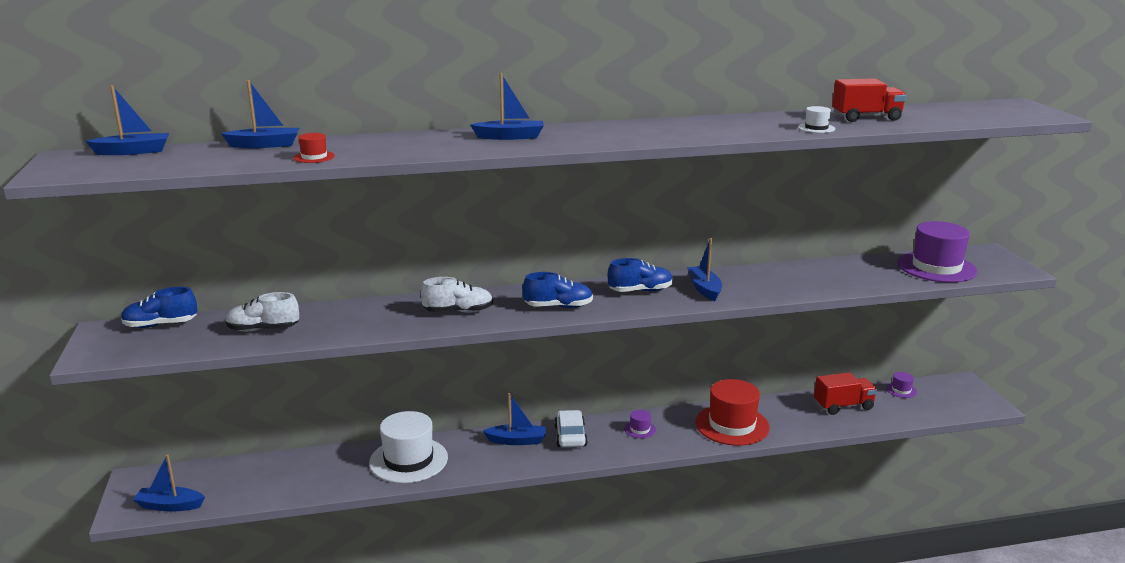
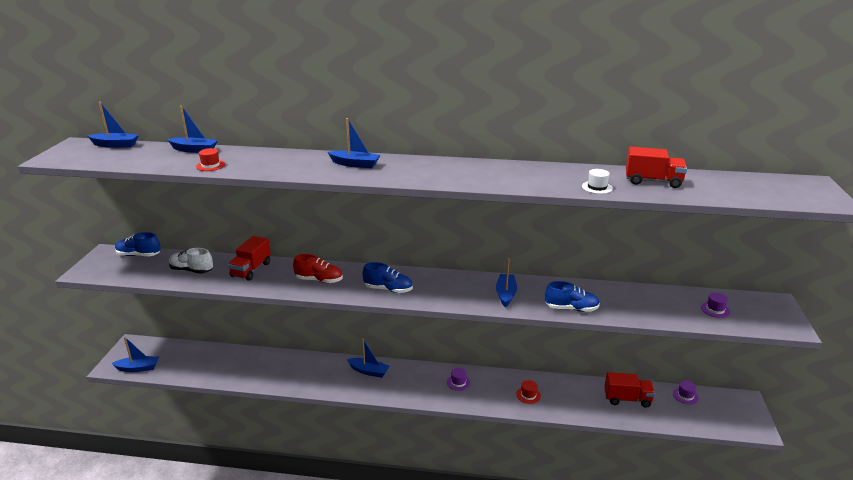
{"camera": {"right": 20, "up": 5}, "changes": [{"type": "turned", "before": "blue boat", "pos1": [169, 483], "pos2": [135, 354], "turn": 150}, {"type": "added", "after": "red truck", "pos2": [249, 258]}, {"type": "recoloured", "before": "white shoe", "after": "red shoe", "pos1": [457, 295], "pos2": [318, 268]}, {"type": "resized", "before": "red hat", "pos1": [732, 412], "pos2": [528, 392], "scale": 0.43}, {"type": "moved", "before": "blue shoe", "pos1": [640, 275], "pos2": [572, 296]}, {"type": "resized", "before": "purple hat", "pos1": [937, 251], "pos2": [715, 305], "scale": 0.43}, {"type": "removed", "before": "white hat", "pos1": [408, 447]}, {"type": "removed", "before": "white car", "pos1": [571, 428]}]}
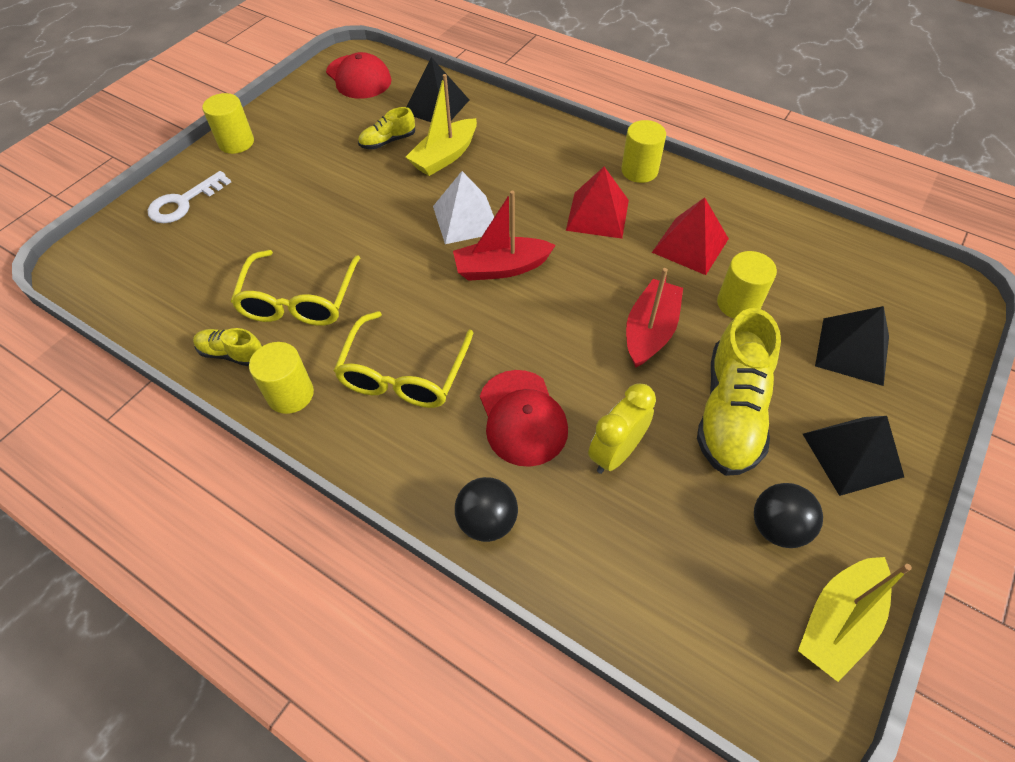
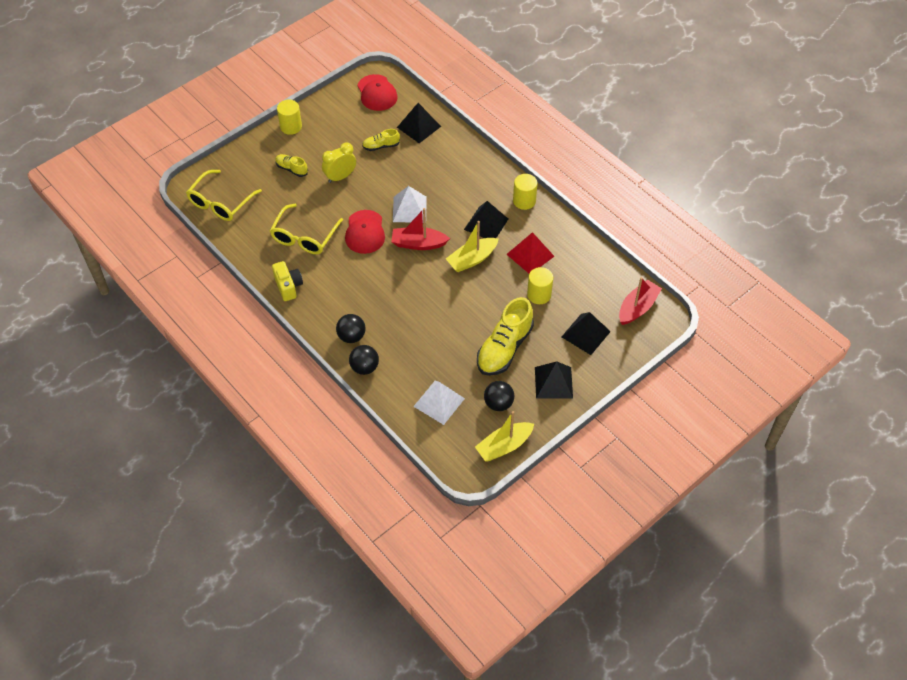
{"camera": {"right": 15, "up": 0}, "changes": [{"type": "moved", "before": "yellow glasses", "pos1": [403, 359], "pos2": [224, 195]}, {"type": "replaced", "before": "yellow cylinder", "after": "yellow camera", "pos1": [281, 378], "pos2": [287, 281]}, {"type": "moved", "before": "yellow shoe", "pos1": [227, 347], "pos2": [291, 165]}, {"type": "moved", "before": "yellow clock", "pos1": [622, 428], "pos2": [339, 163]}, {"type": "added", "after": "black ball", "pos2": [351, 328]}, {"type": "moved", "before": "red cap", "pos1": [524, 418], "pos2": [365, 232]}, {"type": "added", "after": "white pyramid", "pos2": [439, 403]}, {"type": "moved", "before": "yellow boat", "pos1": [441, 125], "pos2": [472, 246]}, {"type": "recoloured", "before": "red pyramid", "after": "black pyramid", "pos1": [597, 203], "pos2": [486, 219]}, {"type": "moved", "before": "red boat", "pos1": [654, 318], "pos2": [640, 301]}, {"type": "removed", "before": "white key", "pos1": [189, 197]}]}
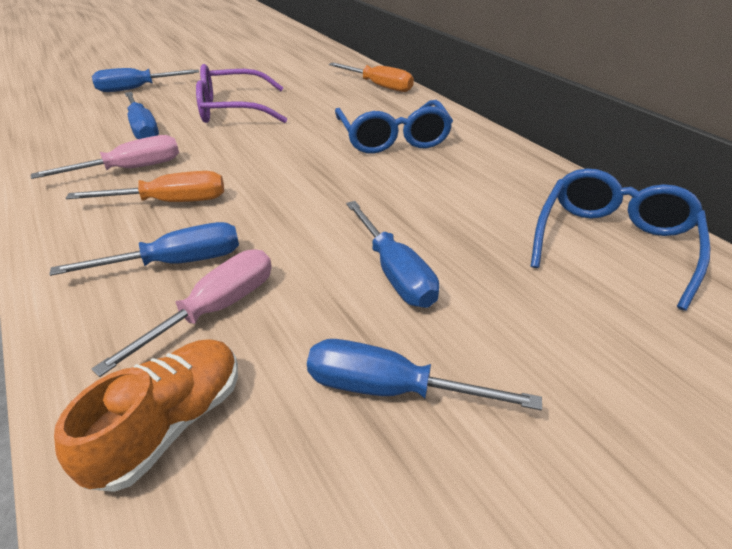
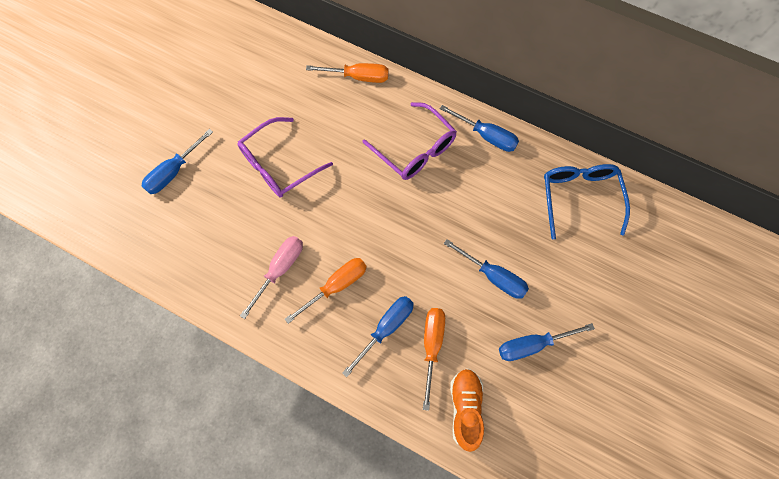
{"camera": {"right": -30, "up": 30}, "changes": [{"type": "recoloured", "before": "blue glasses", "after": "purple glasses", "pos1": [394, 127], "pos2": [410, 141]}, {"type": "recoloured", "before": "pink screwdriver", "after": "orange screwdriver", "pos1": [182, 313], "pos2": [434, 359]}, {"type": "moved", "before": "blue screwdriver", "pos1": [142, 115], "pos2": [479, 128]}]}
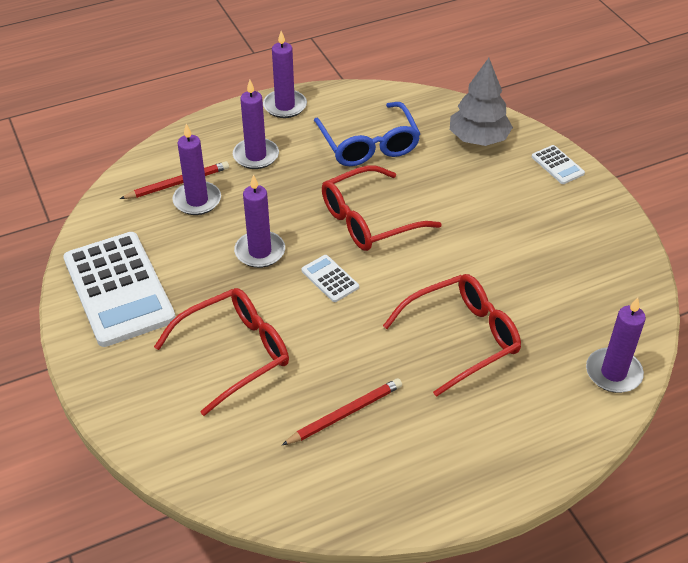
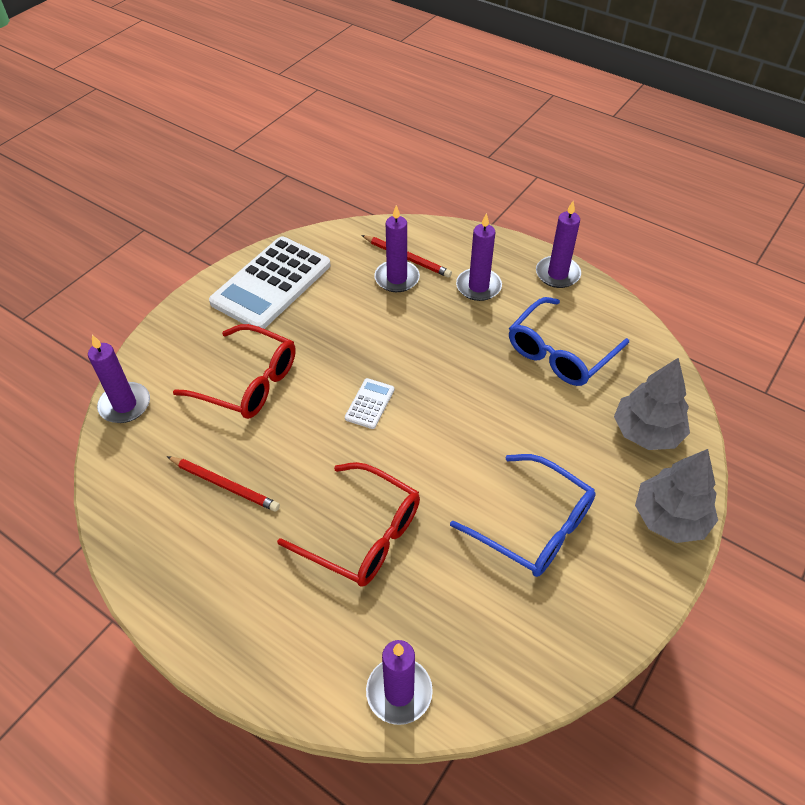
{"camera": {"right": 60, "up": 5}, "changes": [{"type": "moved", "before": "purple candle", "pos1": [259, 221], "pos2": [119, 379]}, {"type": "added", "after": "blue glasses", "pos2": [523, 515]}, {"type": "replaced", "before": "white calculator", "after": "grey tree", "pos1": [558, 164], "pos2": [676, 496]}, {"type": "removed", "before": "red glasses", "pos1": [382, 208]}]}
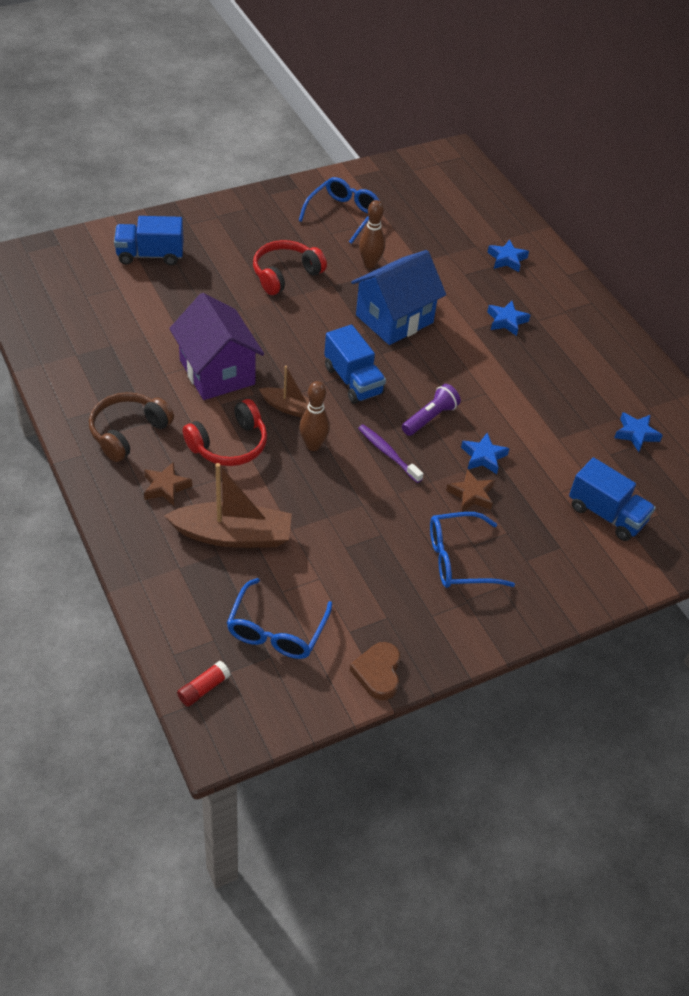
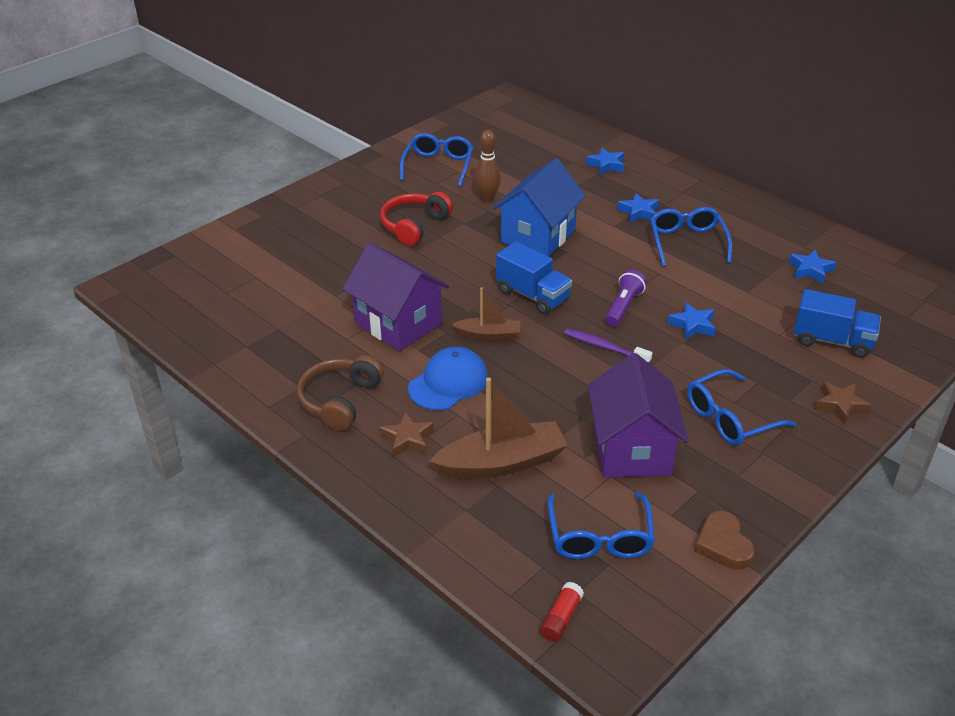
{"camera": {"right": -15, "up": -10}, "changes": [{"type": "replaced", "before": "red headphones", "after": "blue cap", "pos1": [225, 432], "pos2": [448, 378]}, {"type": "added", "after": "purple house", "pos2": [638, 415]}, {"type": "added", "after": "blue glasses", "pos2": [691, 236]}, {"type": "moved", "before": "brown star", "pos1": [470, 490], "pos2": [843, 403]}, {"type": "removed", "before": "blue truck", "pos1": [149, 240]}, {"type": "removed", "before": "brown bowling pin", "pos1": [314, 416]}]}
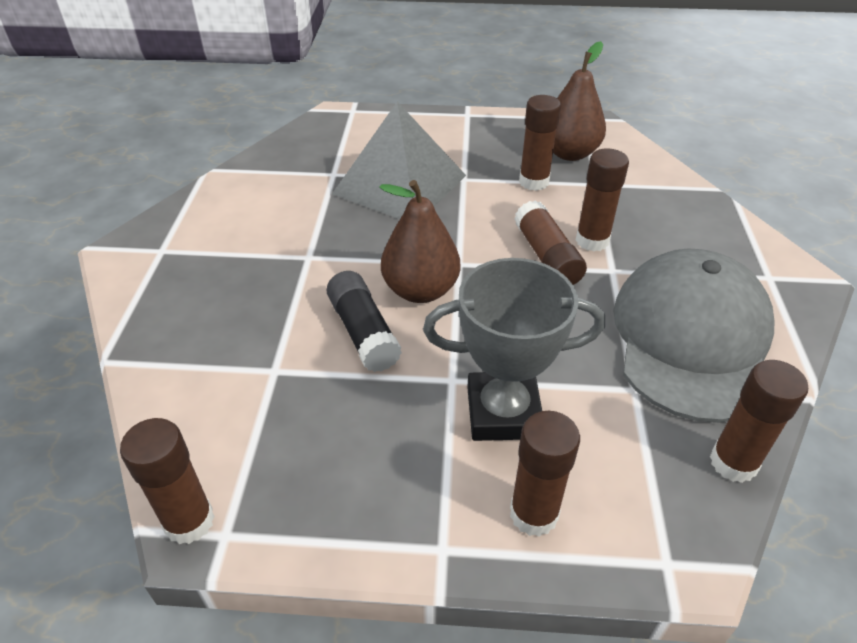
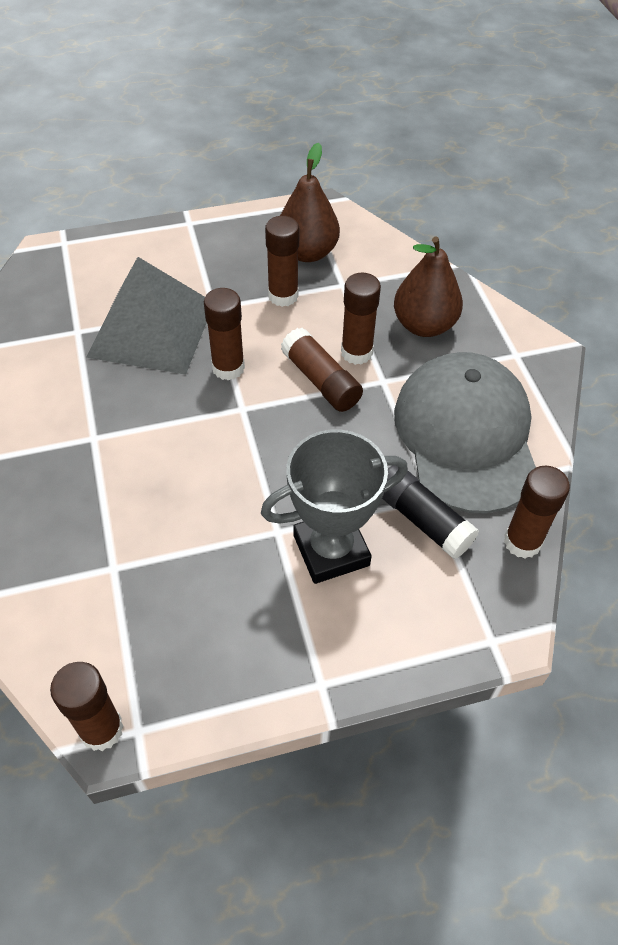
{"camera": {"right": -20, "up": 10}, "changes": [{"type": "moved", "before": "brown glue stick", "pos1": [545, 474], "pos2": [224, 334]}, {"type": "moved", "before": "black glue stick", "pos1": [364, 321], "pos2": [430, 512]}, {"type": "moved", "before": "brown pear", "pos1": [419, 241], "pos2": [428, 287]}]}
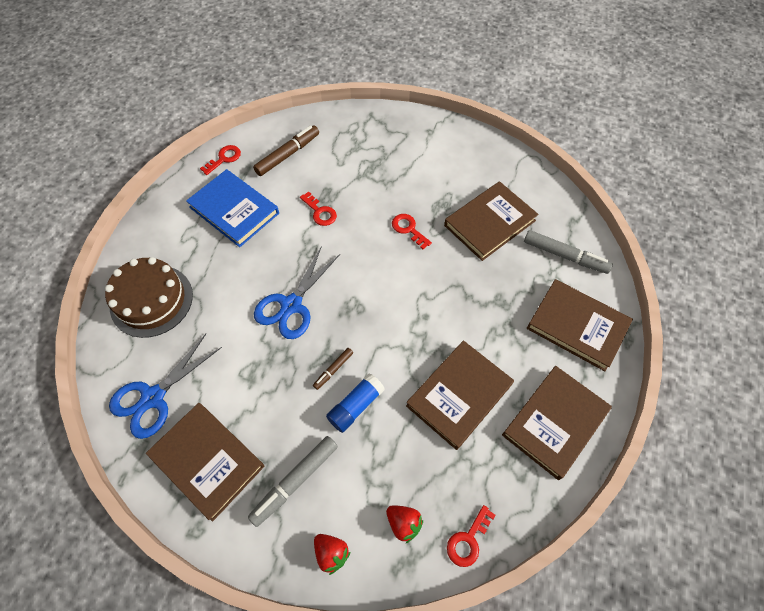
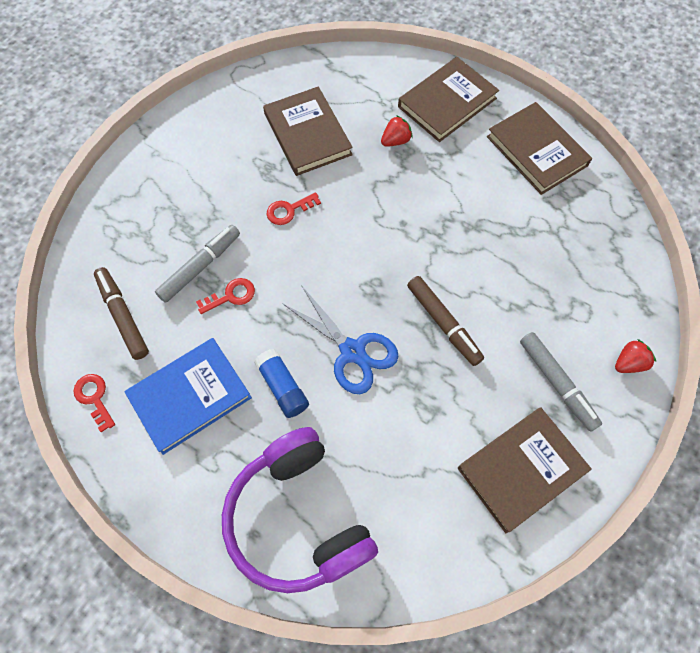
{"camera": {"right": -75, "up": 5}, "changes": [{"type": "moved", "before": "grey marker", "pos1": [568, 252], "pos2": [197, 264]}, {"type": "replaced", "before": "brown cake", "after": "purple headphones", "pos1": [149, 297], "pos2": [300, 510]}, {"type": "moved", "before": "blue glue stick", "pos1": [355, 403], "pos2": [281, 383]}, {"type": "moved", "before": "red strawberry", "pos1": [404, 524], "pos2": [397, 131]}, {"type": "resized", "before": "brown marker", "pos1": [333, 369], "pos2": [445, 321], "scale": 1.86}, {"type": "removed", "before": "blue scissors", "pos1": [165, 386]}, {"type": "removed", "before": "brown book", "pos1": [460, 395]}, {"type": "removed", "before": "red key", "pos1": [471, 536]}]}
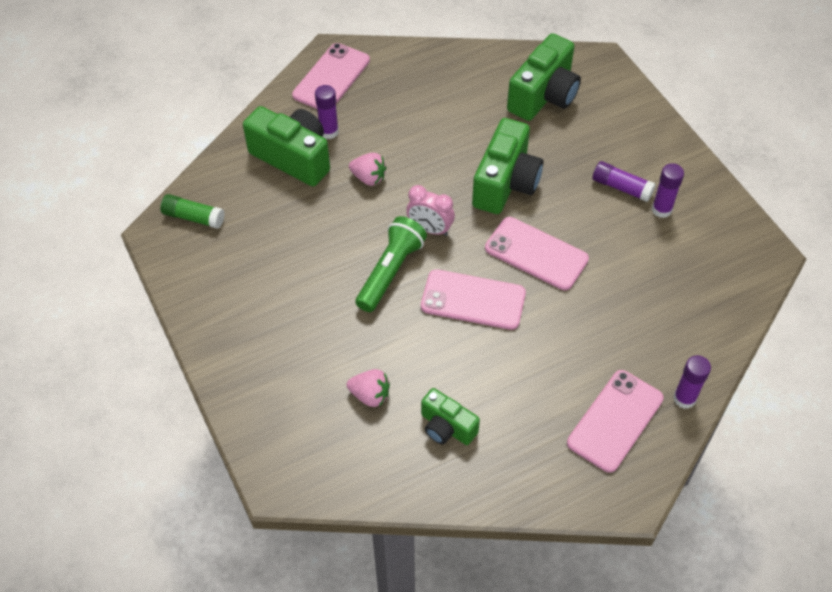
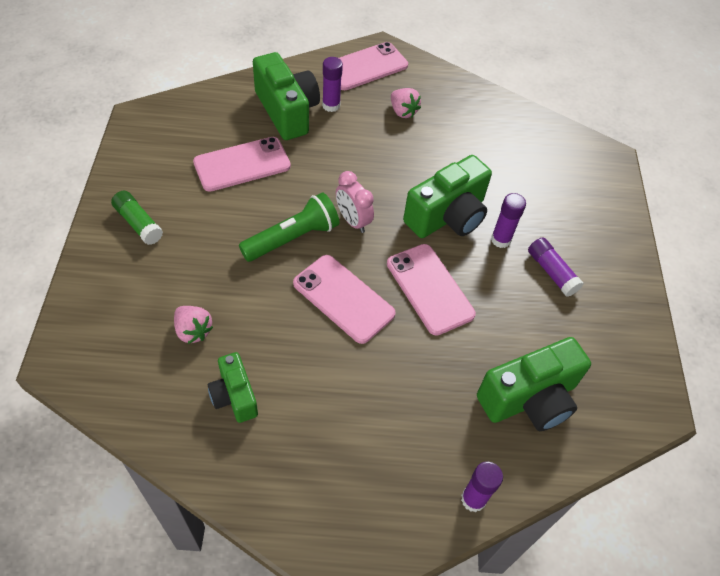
{"camera": {"right": 25, "up": 0}, "changes": [{"type": "moved", "before": "green glue stick", "pos1": [192, 211], "pos2": [137, 218]}, {"type": "moved", "before": "pink phone", "pos1": [615, 421], "pos2": [242, 164]}, {"type": "moved", "before": "pink strawberry", "pos1": [367, 169], "pos2": [406, 103]}, {"type": "moved", "before": "green camera", "pos1": [544, 77], "pos2": [534, 384]}, {"type": "moved", "before": "purple glue stick", "pos1": [668, 190], "pos2": [508, 220]}]}
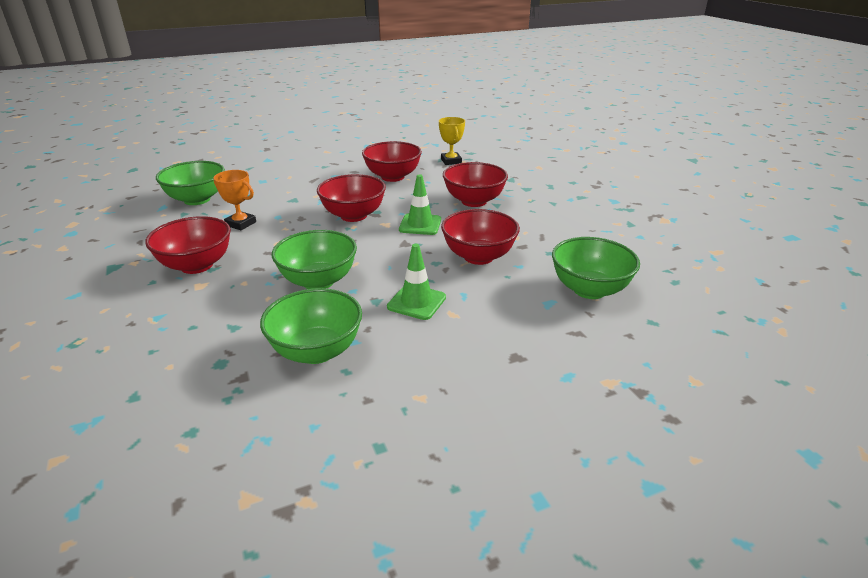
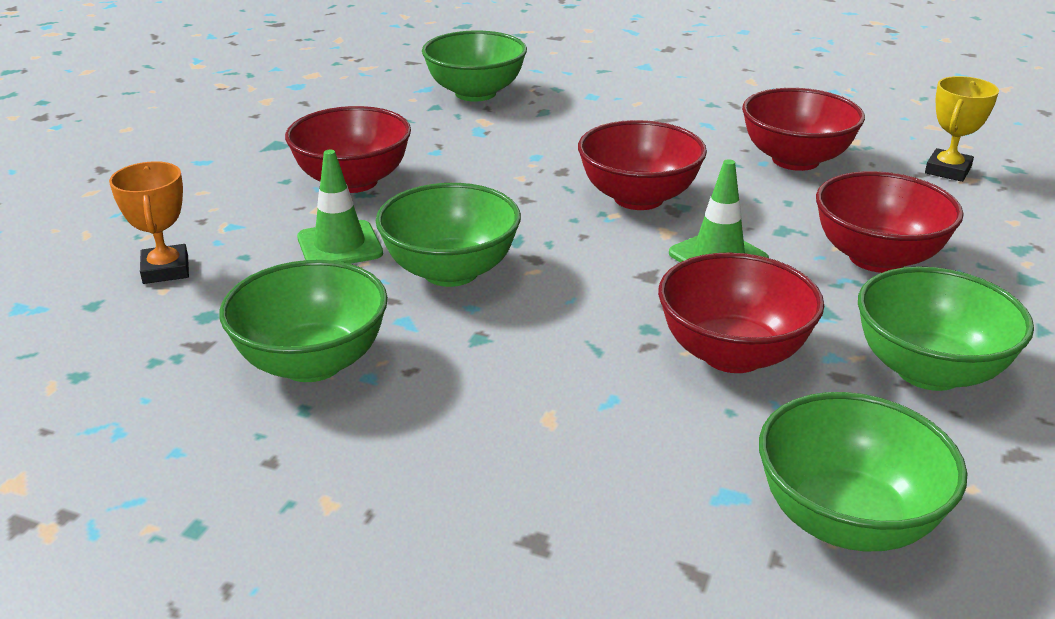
{"camera": {"right": 45, "up": 0}, "changes": [{"type": "moved", "before": "orange trophy", "pos1": [235, 200], "pos2": [149, 222]}, {"type": "moved", "before": "green traffic cone", "pos1": [416, 282], "pos2": [340, 207]}, {"type": "added", "after": "green bowl", "pos2": [946, 328]}]}
